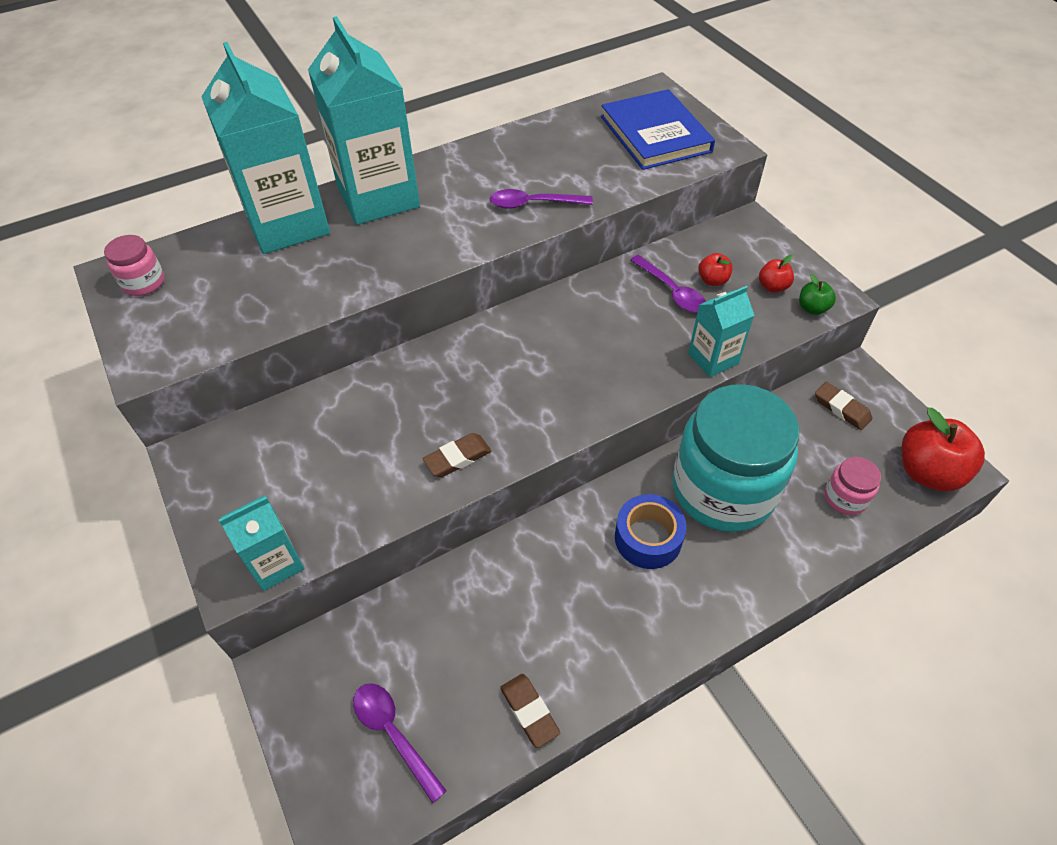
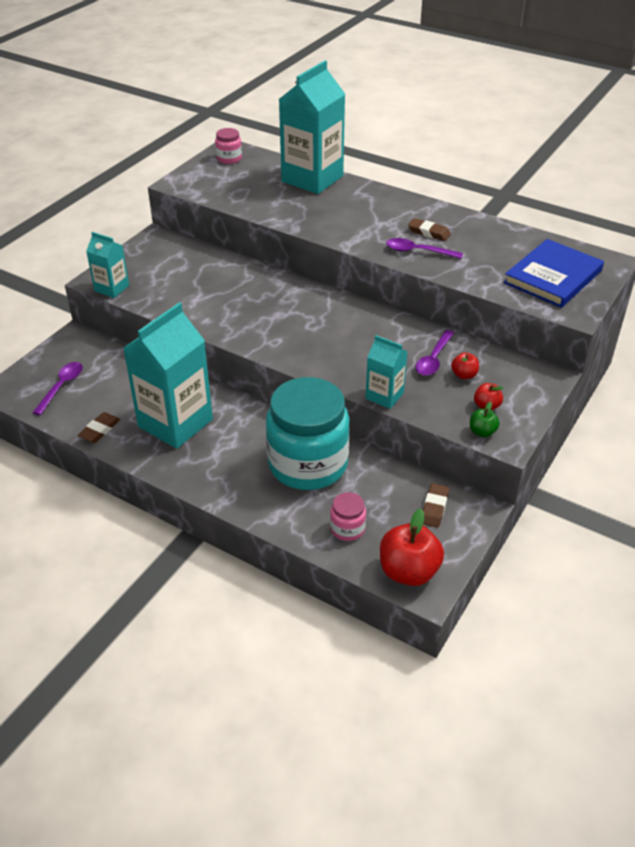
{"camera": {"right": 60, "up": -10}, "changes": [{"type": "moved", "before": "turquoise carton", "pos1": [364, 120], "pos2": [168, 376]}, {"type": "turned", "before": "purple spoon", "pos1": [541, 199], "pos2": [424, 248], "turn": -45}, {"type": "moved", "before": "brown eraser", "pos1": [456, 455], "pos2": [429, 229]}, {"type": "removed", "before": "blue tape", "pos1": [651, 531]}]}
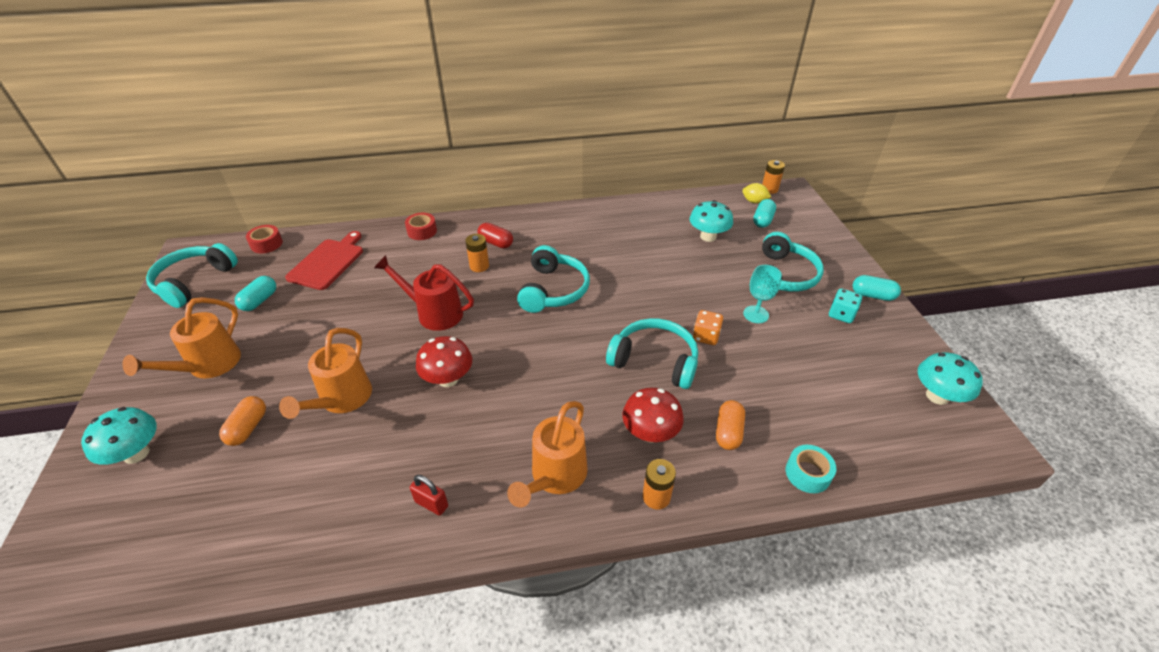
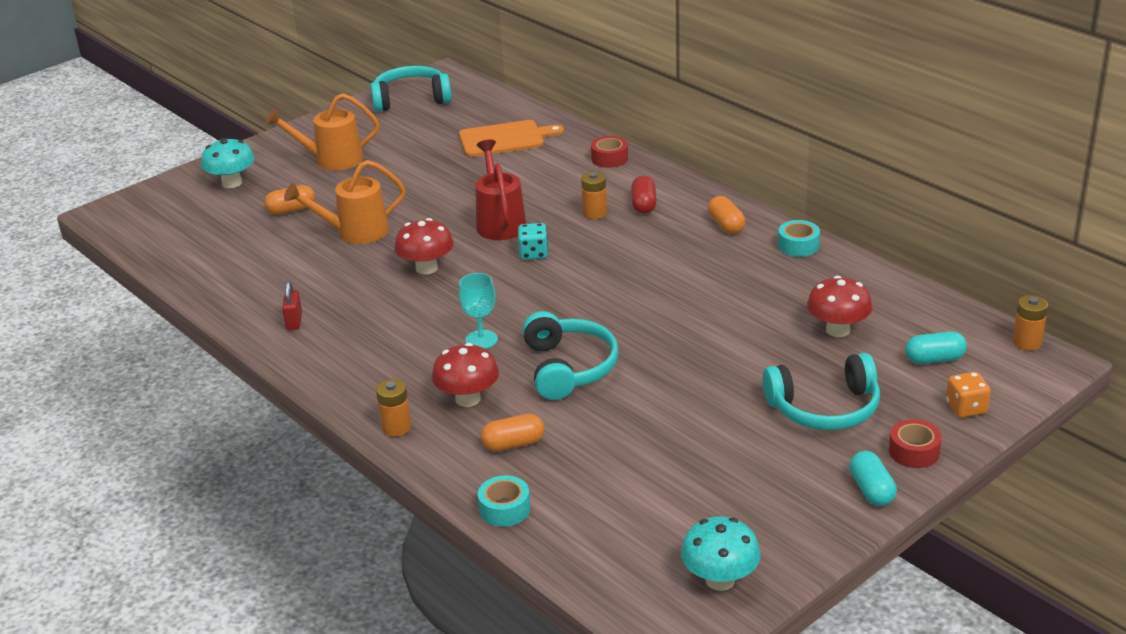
{"camera": {"right": 60, "up": -10}, "changes": [{"type": "recoloured", "before": "red cutting board", "after": "orange cutting board", "pos1": [324, 260], "pos2": [511, 138]}, {"type": "moved", "before": "turquoise goblet", "pos1": [762, 294], "pos2": [478, 311]}, {"type": "moved", "before": "turquoise dice", "pos1": [845, 306], "pos2": [533, 241]}, {"type": "added", "after": "orange capsule", "pos2": [726, 215]}, {"type": "added", "after": "turquoise tape", "pos2": [799, 238]}, {"type": "recoloured", "before": "turquoise mushroom", "after": "red mushroom", "pos1": [711, 221], "pos2": [840, 306]}, {"type": "moved", "before": "red tape", "pos1": [264, 239], "pos2": [915, 443]}, {"type": "moved", "before": "orange dice", "pos1": [708, 327], "pos2": [968, 395]}, {"type": "removed", "before": "turquoise capsule", "pos1": [255, 293]}, {"type": "removed", "before": "orange watering can", "pos1": [547, 454]}, {"type": "removed", "before": "turquoise headphones", "pos1": [553, 279]}, {"type": "removed", "before": "yellow lemon", "pos1": [756, 193]}]}
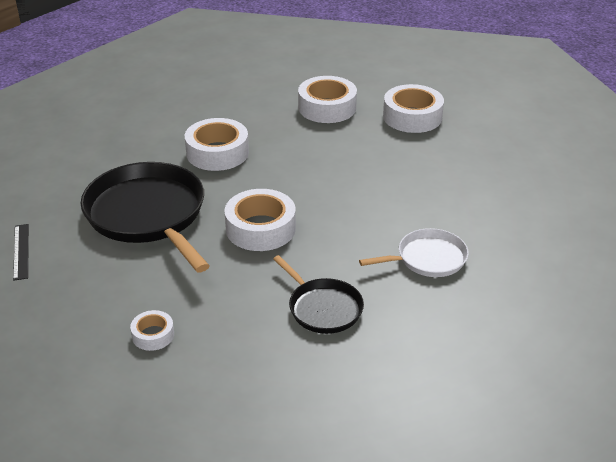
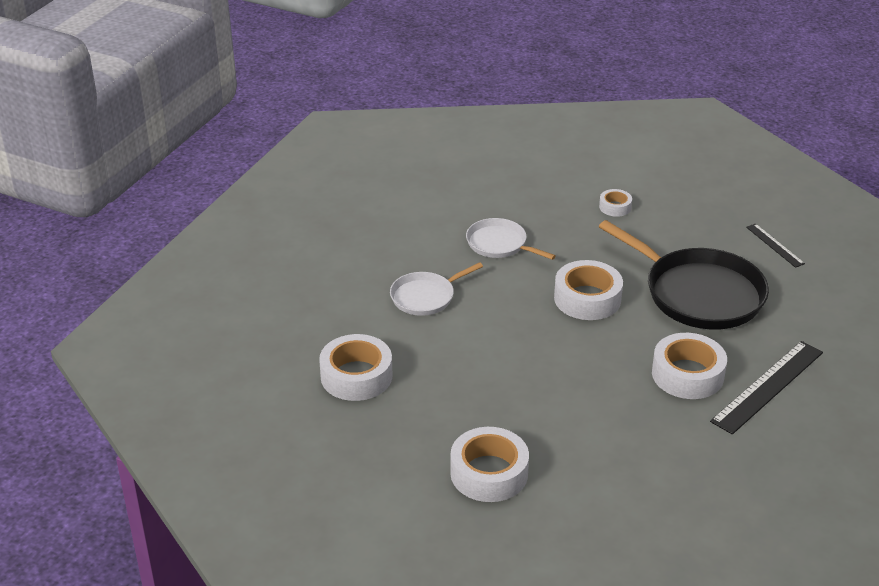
{"camera": {"right": 165, "up": 0}, "changes": [{"type": "moved", "before": "white tape", "pos1": [327, 99], "pos2": [355, 367]}, {"type": "recoloured", "before": "black pan", "after": "white pan", "pos1": [318, 294], "pos2": [511, 239]}, {"type": "added", "after": "black ruler", "pos2": [766, 388]}]}
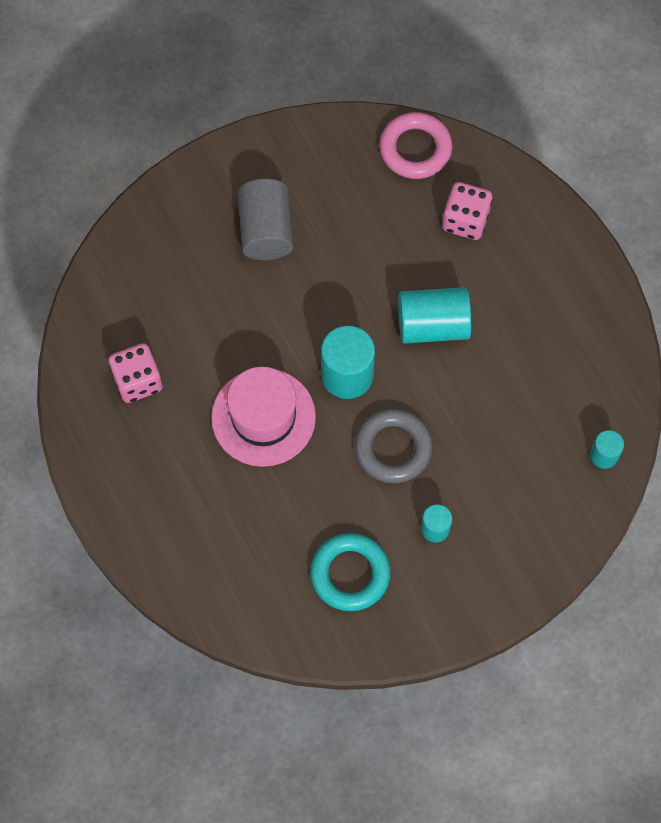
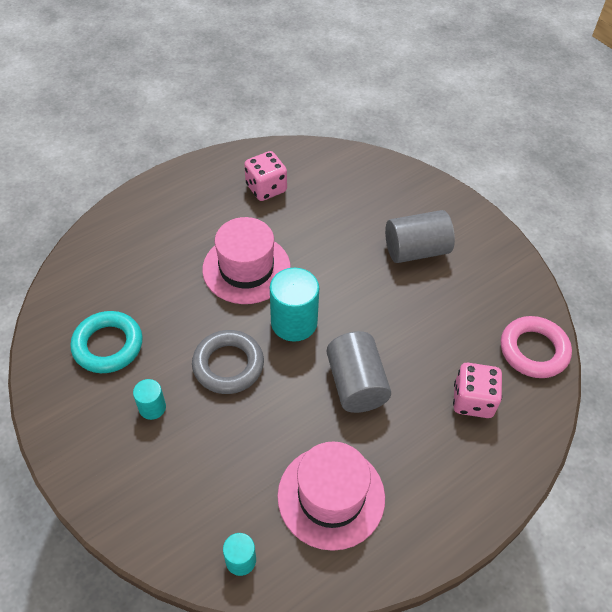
{"camera": {"right": 80, "up": -15}, "changes": [{"type": "added", "after": "pink hat", "pos2": [331, 496]}, {"type": "recoloured", "before": "turquoise cylinder", "after": "grey cylinder", "pos1": [435, 315], "pos2": [359, 372]}]}
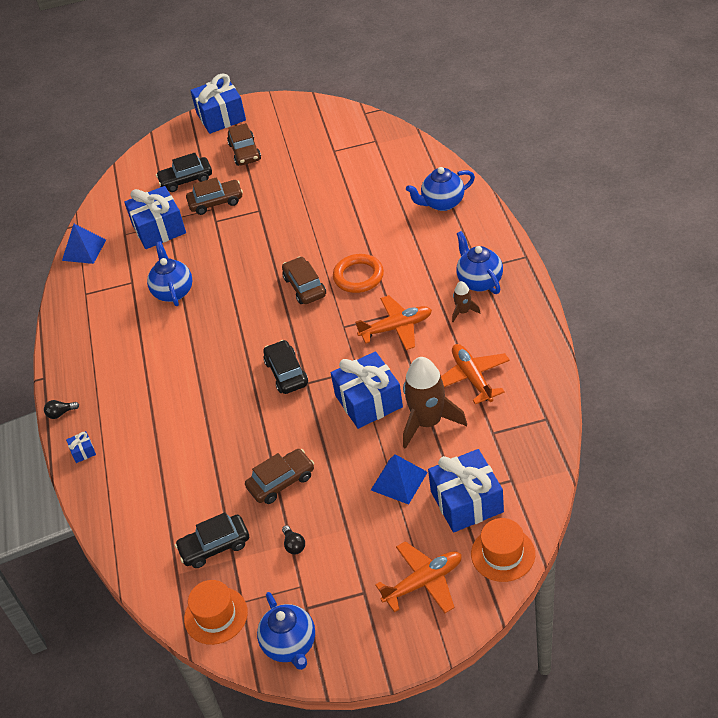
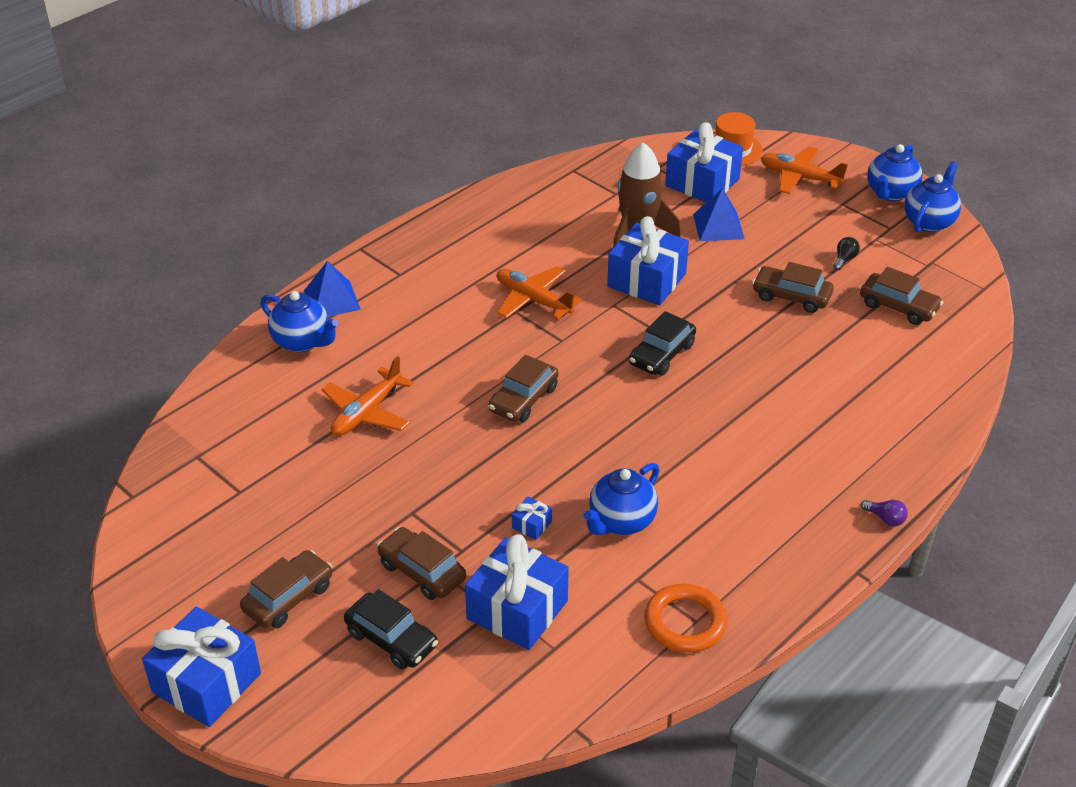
{"camera": {"right": -130, "up": -5}, "changes": [{"type": "moved", "before": "blue pyramid", "pos1": [84, 244], "pos2": [332, 289]}, {"type": "moved", "before": "orange plane", "pos1": [475, 374], "pos2": [368, 396]}, {"type": "moved", "before": "blue gift", "pos1": [81, 447], "pos2": [532, 518]}, {"type": "moved", "before": "orange ring", "pos1": [358, 273], "pos2": [685, 618]}, {"type": "recoloured", "before": "black car", "after": "brown car", "pos1": [212, 540], "pos2": [901, 296]}, {"type": "recoloured", "before": "black light bulb", "after": "purple light bulb", "pos1": [61, 409], "pos2": [884, 513]}, {"type": "moved", "before": "blue teapot", "pos1": [479, 262], "pos2": [894, 172]}, {"type": "removed", "before": "orange hat", "pos1": [216, 612]}, {"type": "removed", "before": "brown rocket", "pos1": [466, 301]}]}
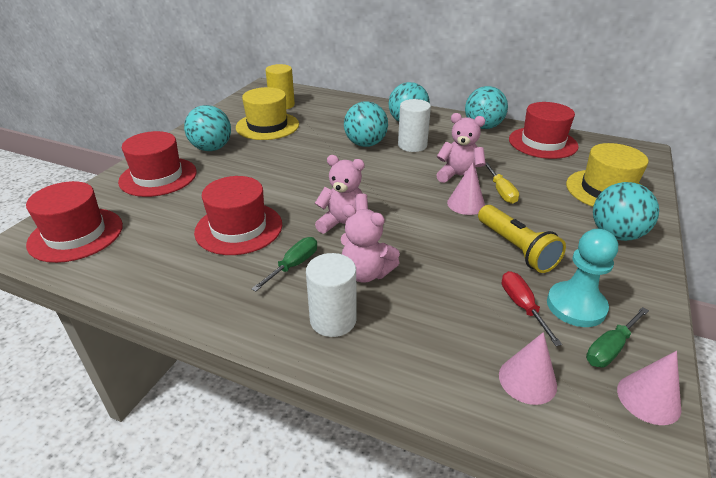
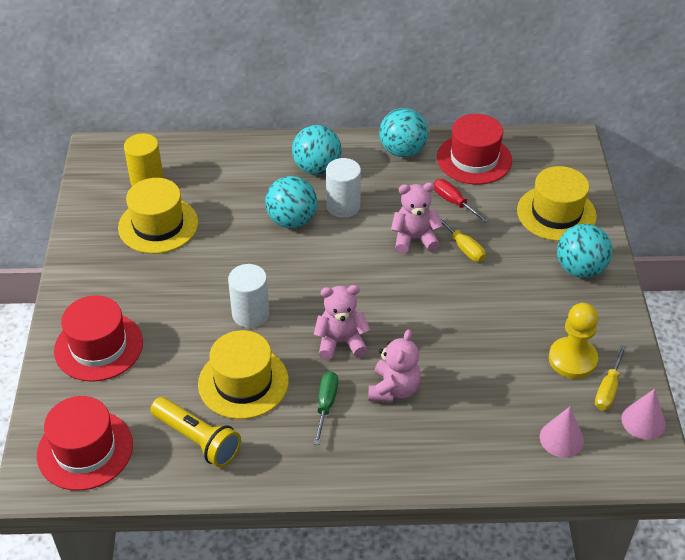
{"camera": {"right": -25, "up": 10}, "changes": [{"type": "moved", "before": "yellow flashlight", "pos1": [522, 239], "pos2": [195, 432]}, {"type": "recoloured", "before": "red hat", "after": "yellow hat", "pos1": [238, 215], "pos2": [243, 374]}, {"type": "moved", "before": "white cylinder", "pos1": [331, 295], "pos2": [248, 296]}, {"type": "turned", "before": "pink teddy bear", "pos1": [370, 243], "pos2": [395, 365], "turn": -75}, {"type": "moved", "before": "red screwdriver", "pos1": [532, 308], "pos2": [461, 201]}, {"type": "recoloured", "before": "turquoise pawn", "after": "yellow pawn", "pos1": [582, 278], "pos2": [573, 341]}, {"type": "recoloured", "before": "green screwdriver", "after": "yellow screwdriver", "pos1": [617, 337], "pos2": [610, 377]}, {"type": "removed", "before": "turquoise ball", "pos1": [207, 128]}, {"type": "removed", "before": "pink cone", "pos1": [466, 189]}]}
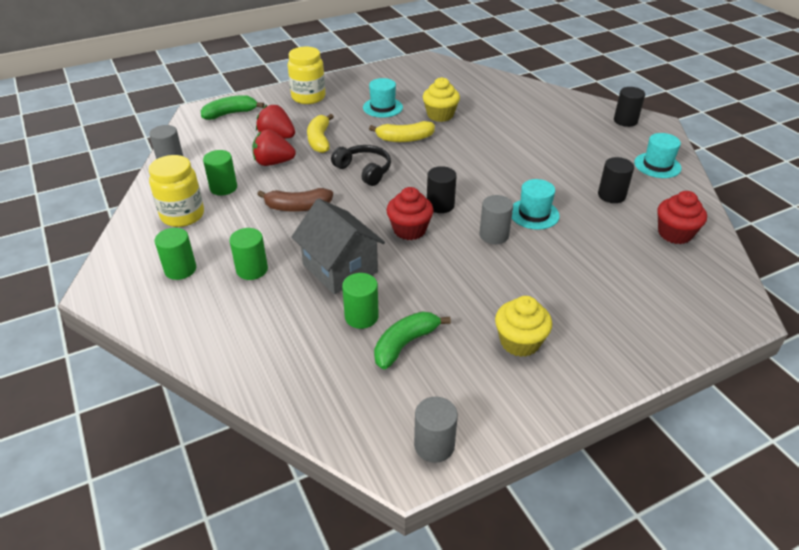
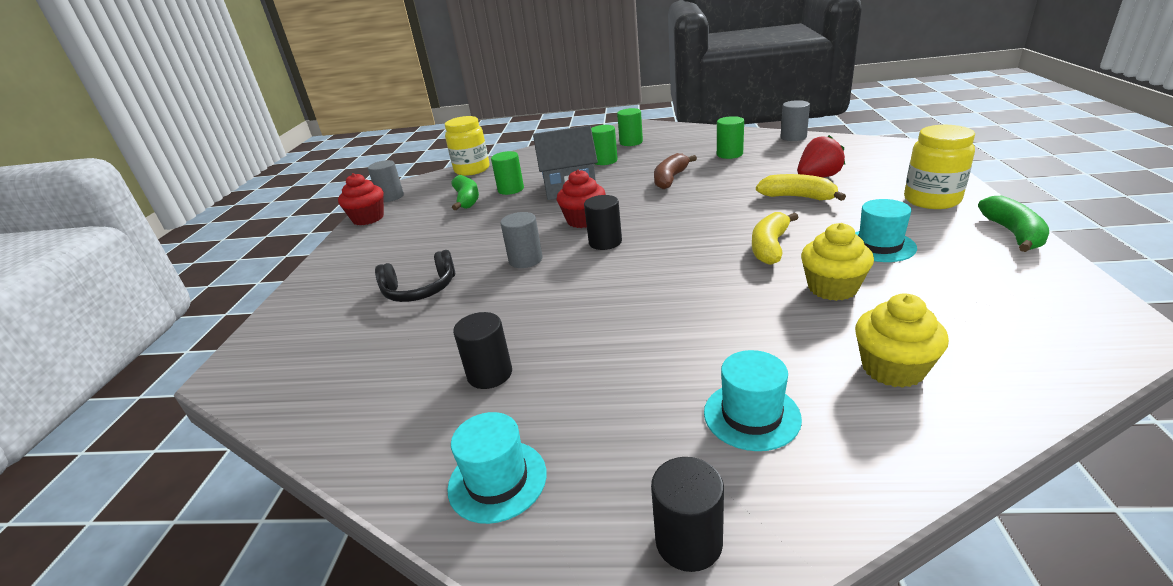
{"camera": {"right": 125, "up": -10}, "changes": [{"type": "moved", "before": "red cupcake", "pos1": [682, 217], "pos2": [361, 199]}, {"type": "moved", "before": "black headphones", "pos1": [361, 165], "pos2": [415, 276]}, {"type": "moved", "before": "yellow jar", "pos1": [176, 191], "pos2": [467, 146]}, {"type": "moved", "before": "turquoise hat", "pos1": [536, 204], "pos2": [753, 400]}, {"type": "moved", "before": "yellow cupcake", "pos1": [523, 326], "pos2": [902, 340]}, {"type": "moved", "before": "green banana", "pos1": [232, 107], "pos2": [1013, 224]}, {"type": "removed", "before": "red strawberry", "pos1": [274, 147]}]}
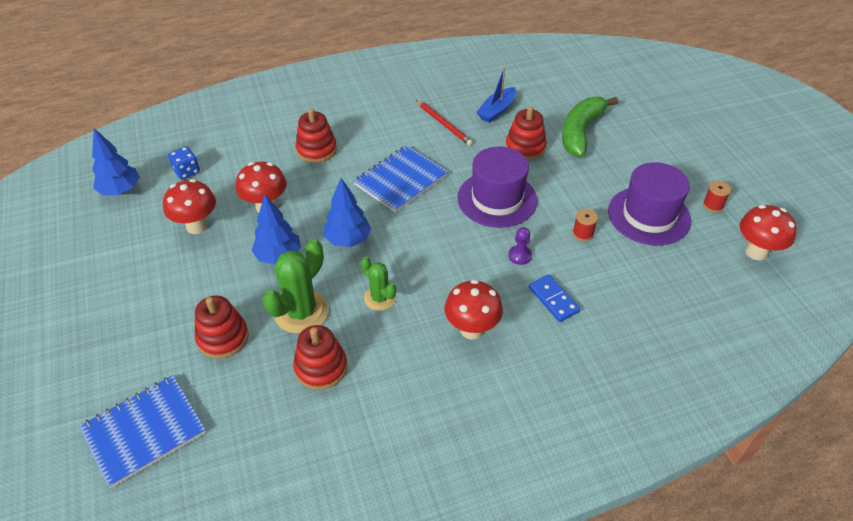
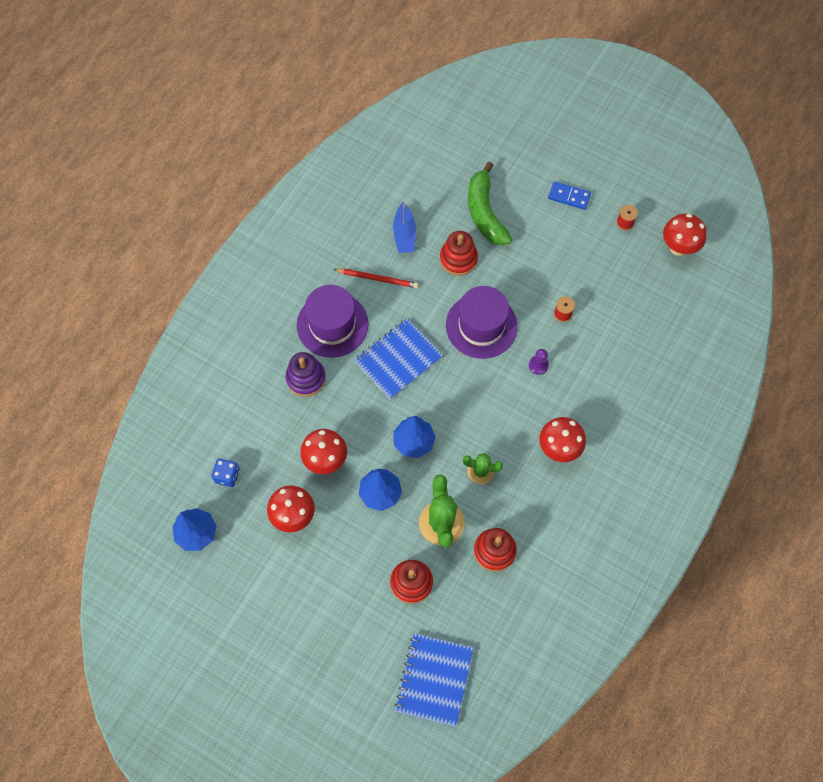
{"camera": {"right": -40, "up": 20}, "changes": [{"type": "recoloured", "before": "red stacking toy", "after": "purple stacking toy", "pos1": [316, 136], "pos2": [306, 374]}, {"type": "moved", "before": "purple hat", "pos1": [649, 203], "pos2": [332, 321]}, {"type": "turned", "before": "blue notebook", "pos1": [401, 179], "pos2": [398, 359], "turn": 45}, {"type": "moved", "before": "blue domino", "pos1": [554, 298], "pos2": [569, 195]}]}
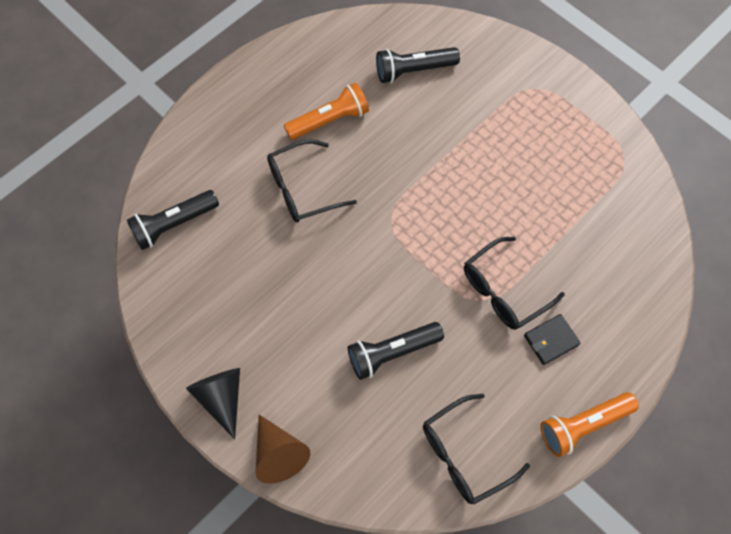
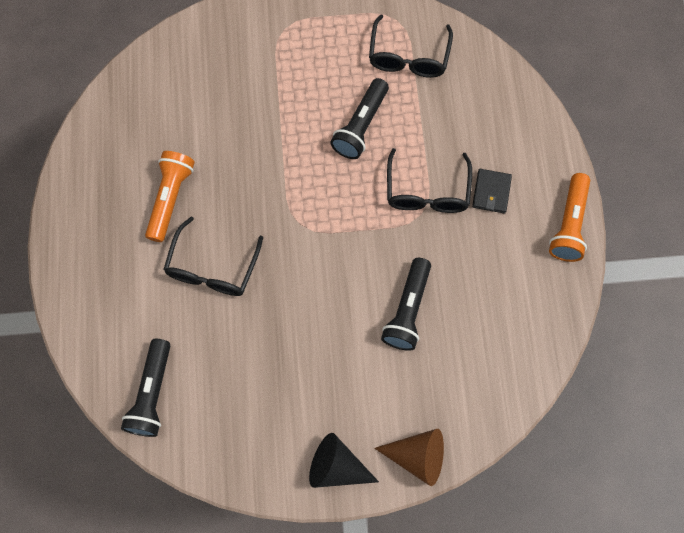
{"camera": {"right": -50, "up": 5}, "changes": [{"type": "moved", "before": "black flashlight", "pos1": [418, 65], "pos2": [359, 118]}, {"type": "moved", "before": "black glasses", "pos1": [476, 449], "pos2": [411, 46]}]}
